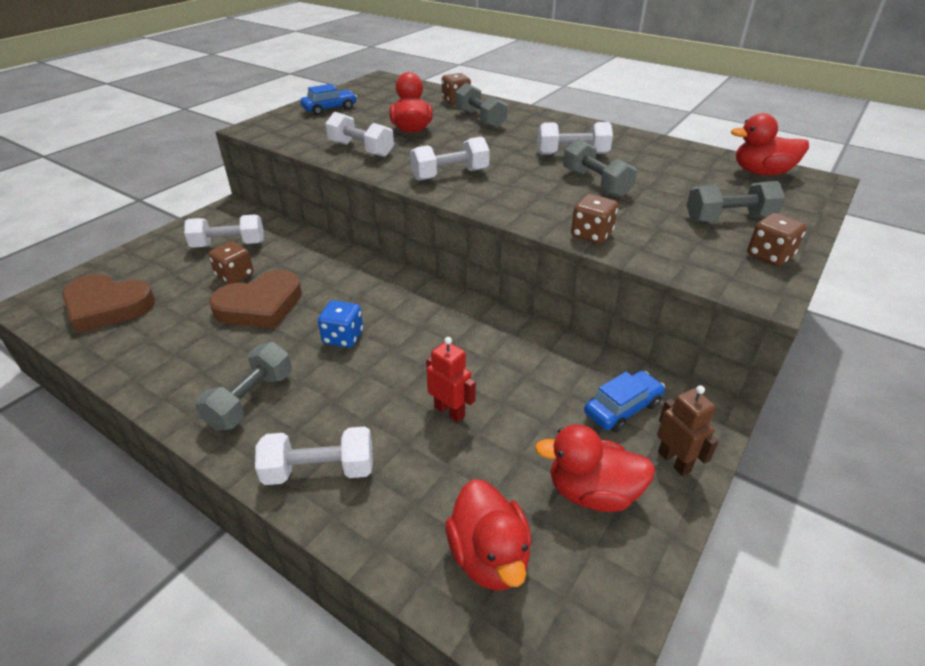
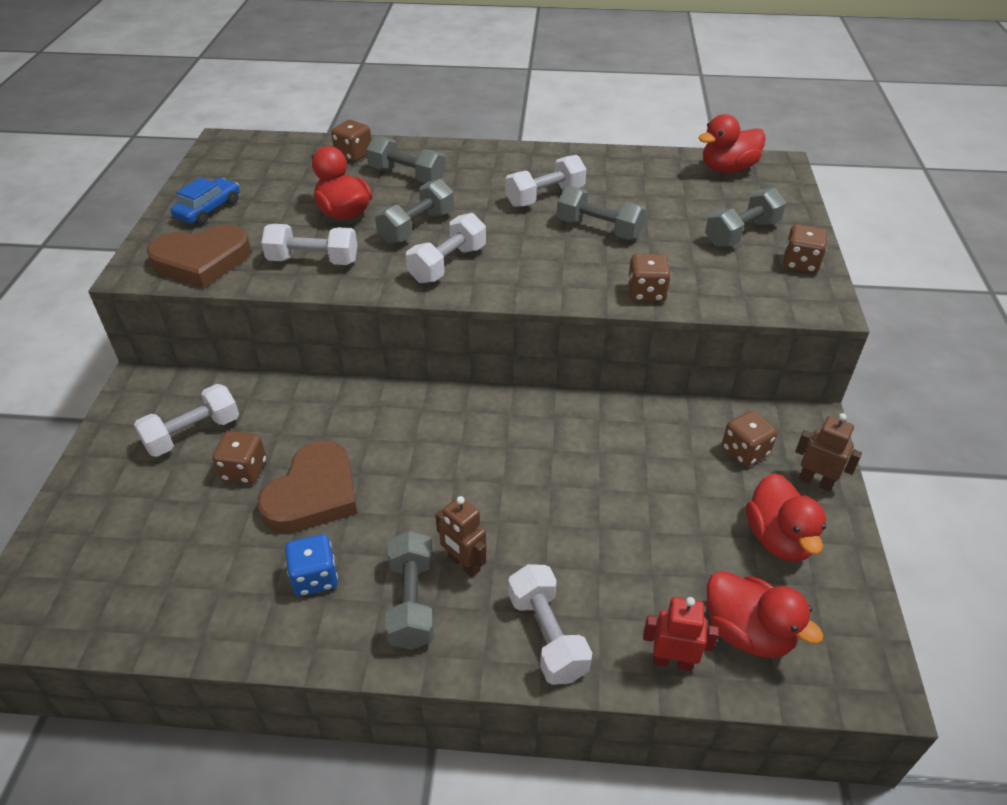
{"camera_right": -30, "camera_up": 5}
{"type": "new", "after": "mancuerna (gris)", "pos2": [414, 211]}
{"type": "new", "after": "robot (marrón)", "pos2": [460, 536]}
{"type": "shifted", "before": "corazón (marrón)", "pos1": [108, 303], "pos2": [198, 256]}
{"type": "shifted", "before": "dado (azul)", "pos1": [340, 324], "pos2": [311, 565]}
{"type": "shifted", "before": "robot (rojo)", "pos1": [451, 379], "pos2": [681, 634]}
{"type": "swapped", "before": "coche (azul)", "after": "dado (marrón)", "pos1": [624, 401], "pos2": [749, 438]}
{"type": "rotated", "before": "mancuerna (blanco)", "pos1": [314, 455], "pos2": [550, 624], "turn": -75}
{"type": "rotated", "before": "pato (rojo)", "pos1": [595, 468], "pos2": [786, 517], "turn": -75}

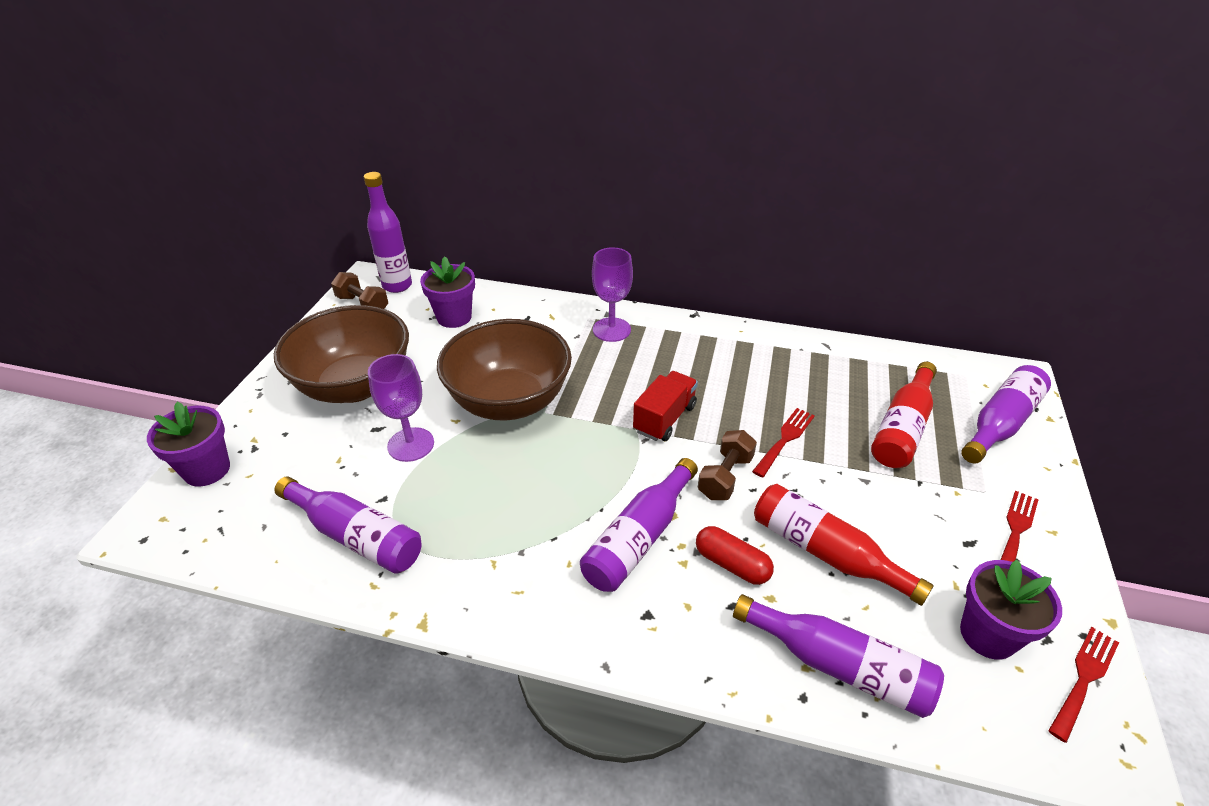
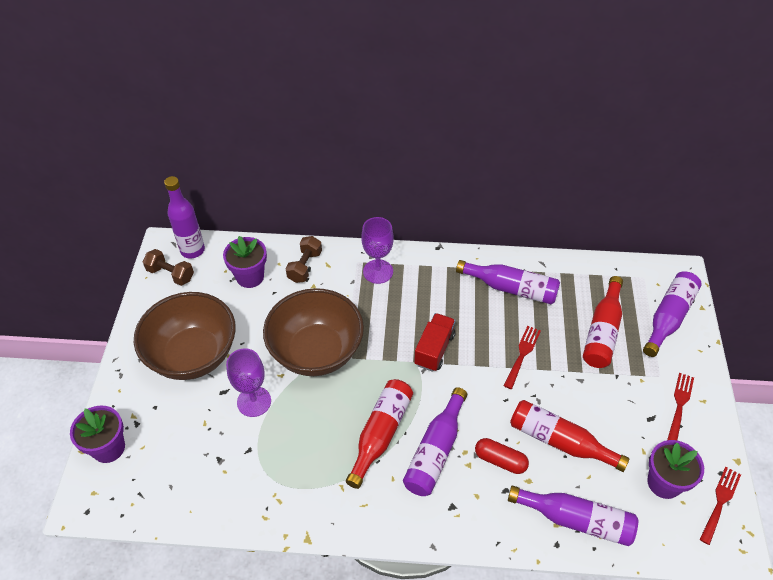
{"camera_right": -10, "camera_up": 10}
{"type": "new", "after": "botella (rojo)", "pos2": [379, 434]}
{"type": "shifted", "before": "botella (morado)", "pos1": [347, 525], "pos2": [508, 282]}
{"type": "shifted", "before": "mancuerna (marrón)", "pos1": [727, 465], "pos2": [303, 259]}

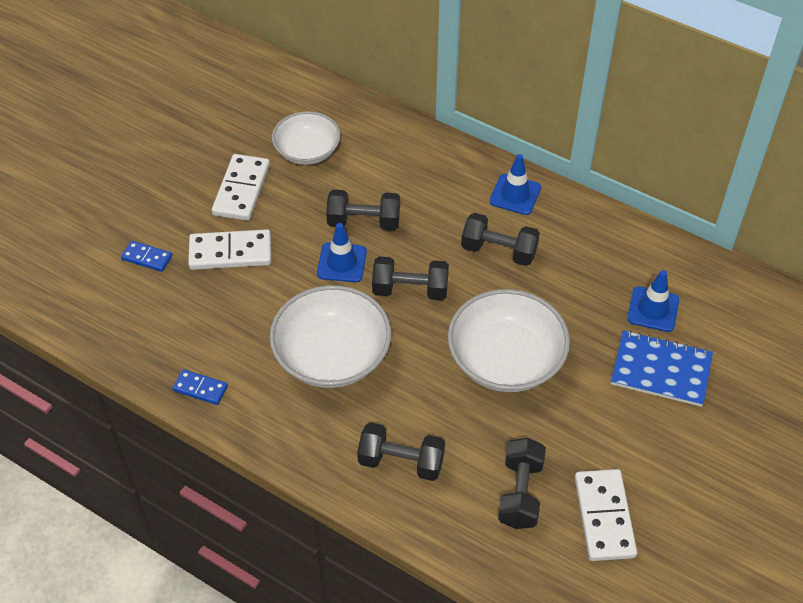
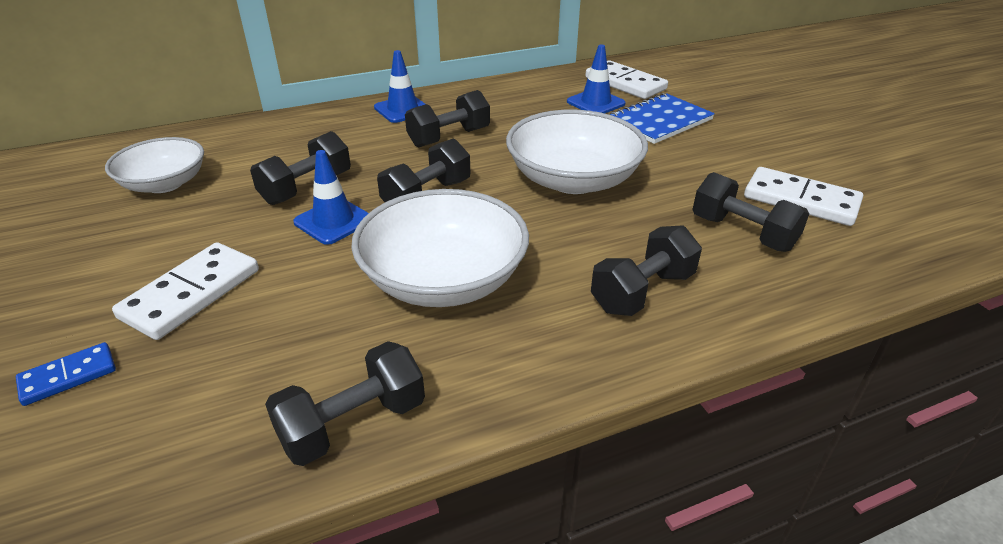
{"camera_right": -55, "camera_up": -15}
{"type": "shifted", "before": "ficha de dominó (blanco)", "pos1": [241, 187], "pos2": [626, 79]}
{"type": "swapped", "before": "ficha de dominó (azul)", "after": "mancuerna (negro)", "pos1": [200, 387], "pos2": [345, 403]}

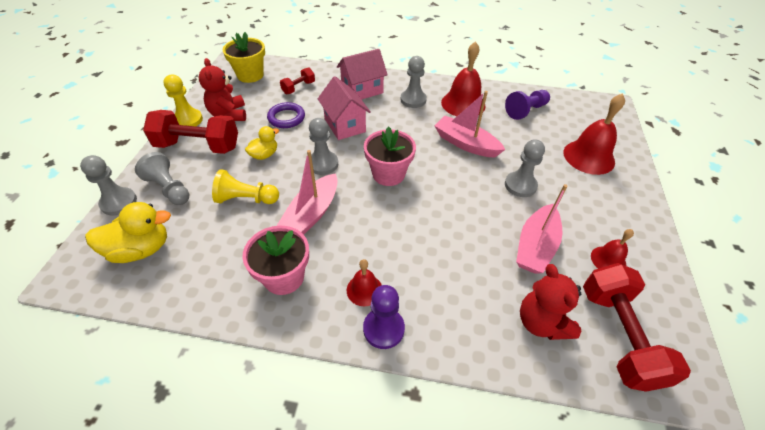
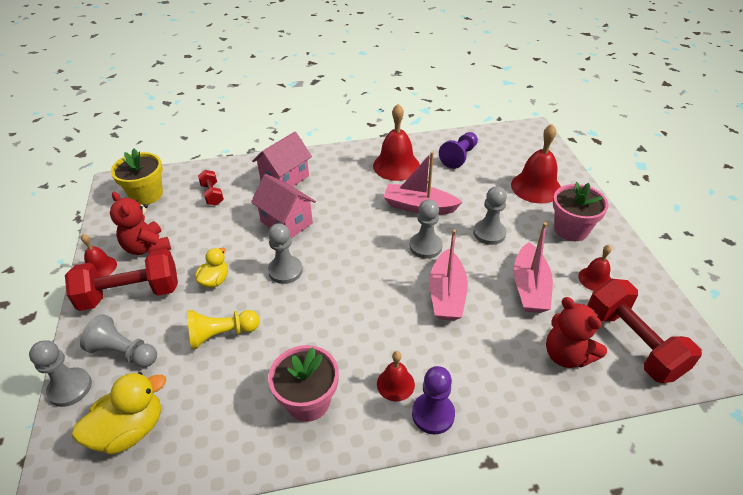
{"camera_right": -20, "camera_up": -5}
{"type": "gone", "before": "anillo (morado)", "pos1": [286, 115]}
{"type": "shifted", "before": "barco (rosa)", "pos1": [307, 192], "pos2": [448, 275]}
{"type": "shifted", "before": "maceta (rosa)", "pos1": [390, 156], "pos2": [581, 211]}
{"type": "shifted", "before": "peón (gris)", "pos1": [414, 82], "pos2": [426, 229]}
{"type": "swapped", "before": "peón (amarillo)", "after": "campana (rojo)", "pos1": [183, 100], "pos2": [99, 255]}
{"type": "rotated", "before": "mancuerna (rojo)", "pos1": [297, 80], "pos2": [211, 188], "turn": -45}

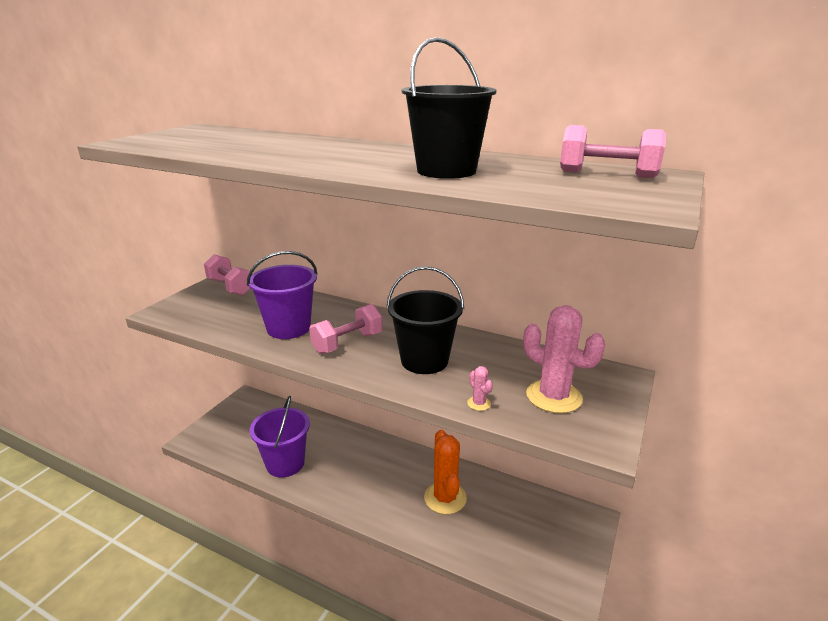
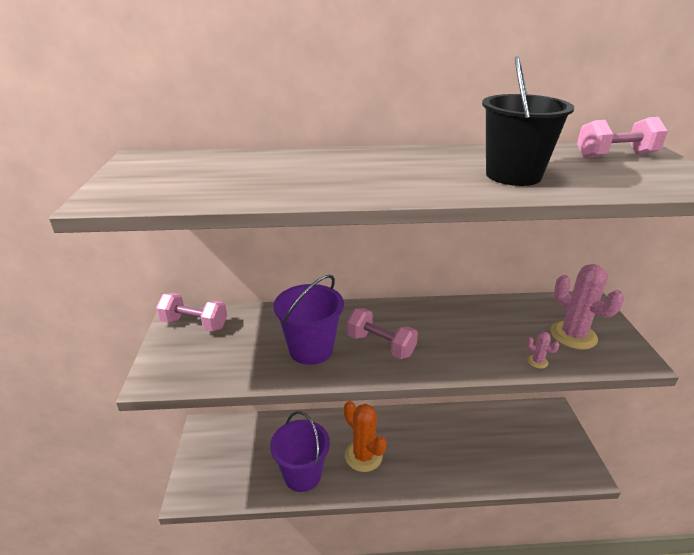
{"camera_right": -30, "camera_up": 5}
{"type": "gone", "before": "balde (negro)", "pos1": [425, 320]}
{"type": "shifted", "before": "cactus (naranja)", "pos1": [445, 472], "pos2": [365, 436]}
{"type": "rotated", "before": "mancuerna (rosa)", "pos1": [346, 329], "pos2": [382, 333], "turn": -75}
{"type": "rotated", "before": "cactus (rosa)", "pos1": [564, 359], "pos2": [587, 307], "turn": 45}

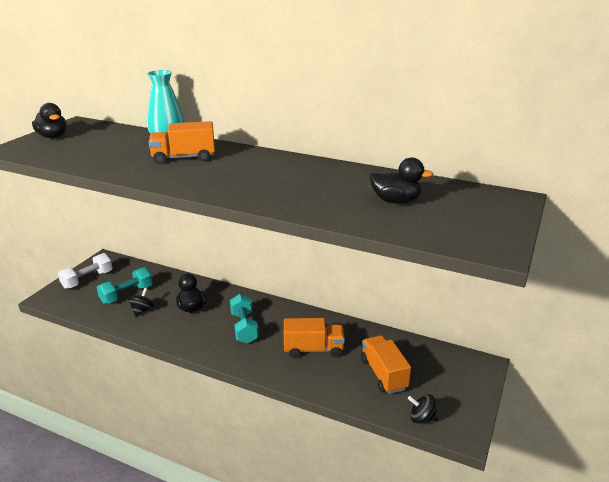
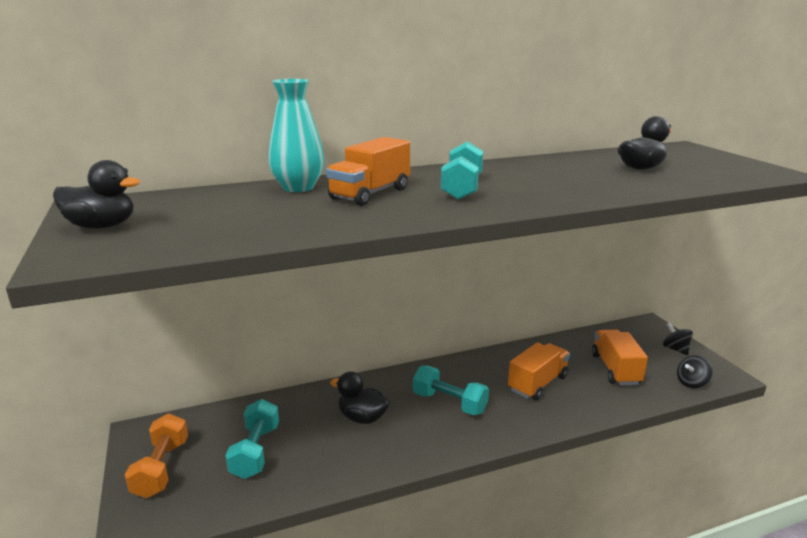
{"camera_right": -45, "camera_up": -5}
{"type": "new", "after": "mancuerna (turquesa)", "pos2": [462, 170]}
{"type": "shifted", "before": "peonza (negro)", "pos1": [141, 302], "pos2": [678, 338]}
{"type": "repainted", "before": "mancuerna (blanco)", "after": "mancuerna (naranja)", "pos1": [85, 271], "pos2": [156, 456]}
{"type": "rotated", "before": "camión (naranja)", "pos1": [386, 364], "pos2": [620, 357], "turn": 60}

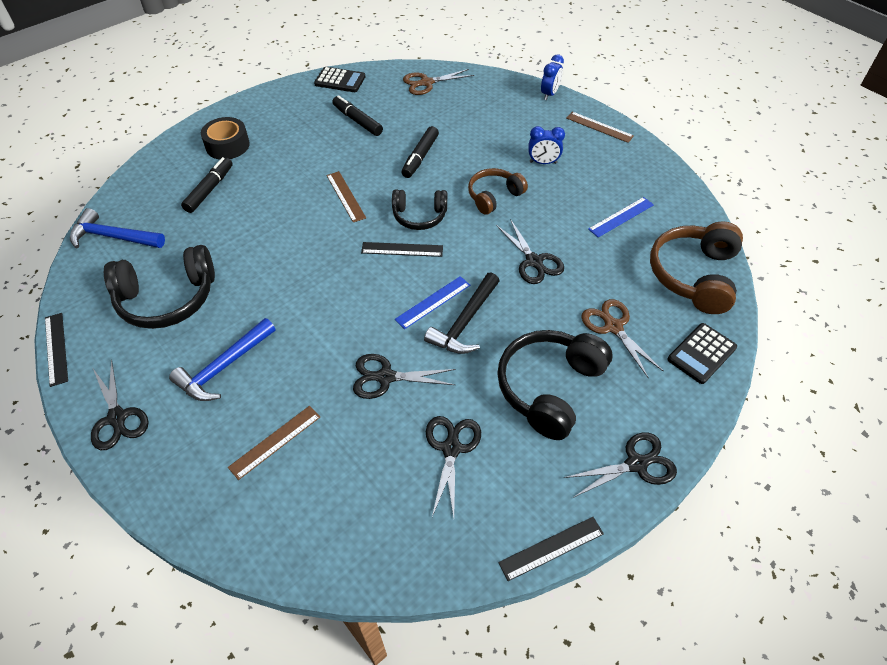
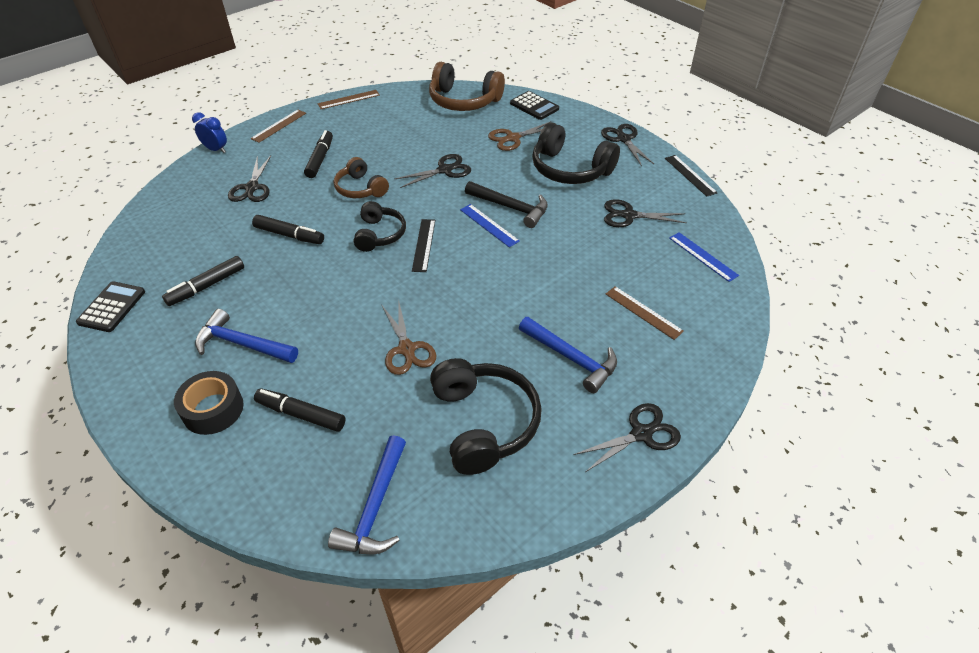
{"camera_right": -90, "camera_up": -5}
{"type": "gone", "before": "regla (negro)", "pos1": [56, 350]}
{"type": "new", "after": "martillo (azul)", "pos2": [246, 336]}
{"type": "shifted", "before": "regla (marrón)", "pos1": [346, 196], "pos2": [349, 99]}
{"type": "shifted", "before": "tijeras (negro)", "pos1": [404, 376], "pos2": [249, 179]}
{"type": "shifted", "before": "tijeras (marrón)", "pos1": [438, 82], "pos2": [409, 339]}
{"type": "shifted", "before": "regla (azul)", "pos1": [621, 217], "pos2": [704, 257]}
{"type": "swapped", "before": "despertador (azul)", "after": "rotulador (negro)", "pos1": [546, 145], "pos2": [318, 154]}

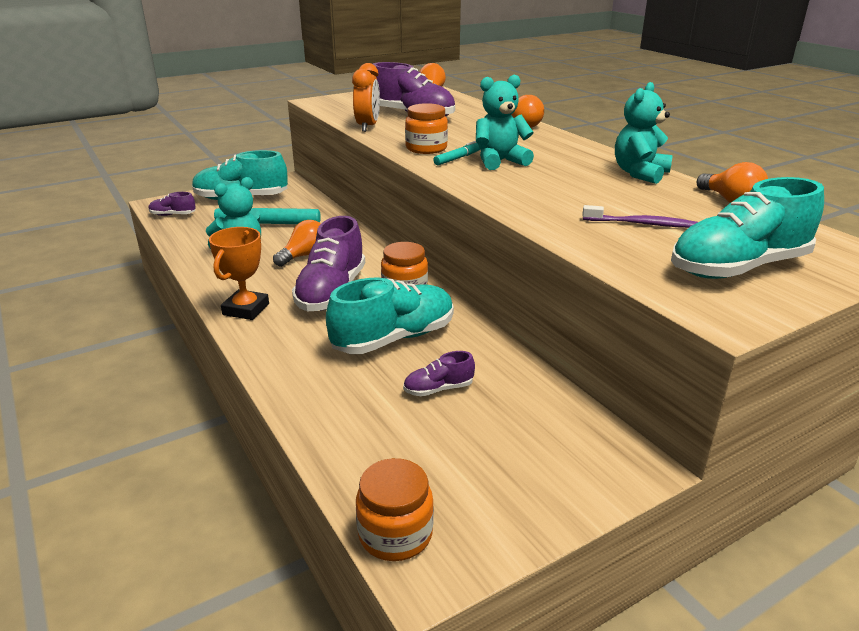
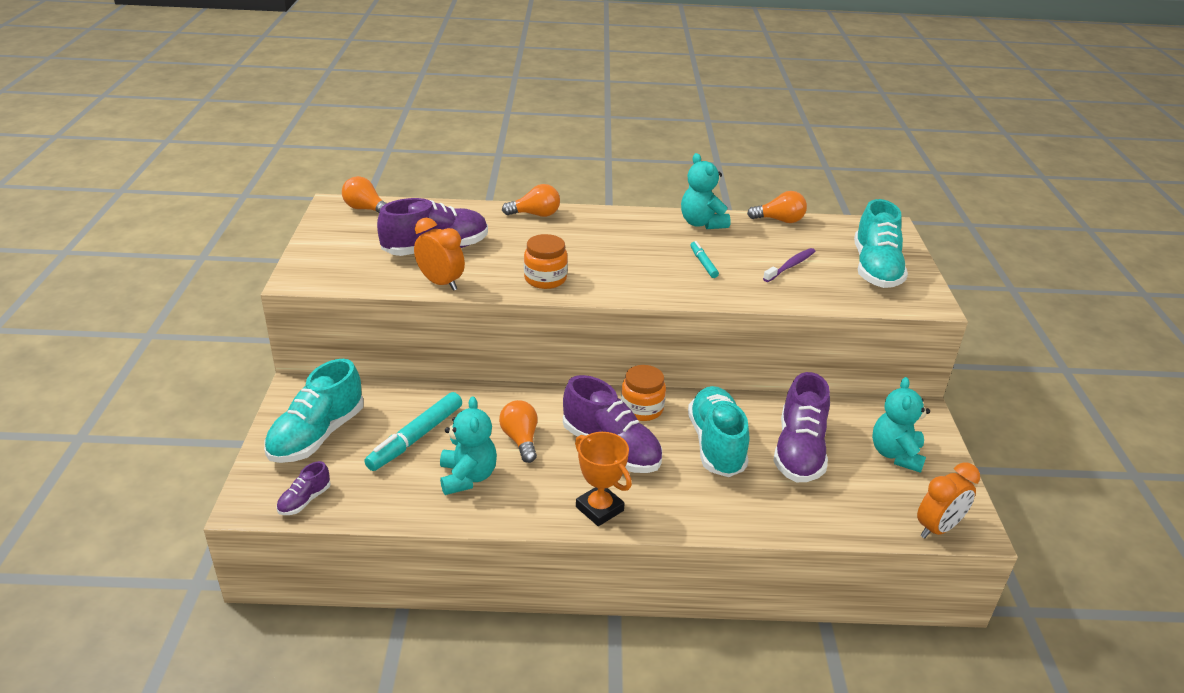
{"camera_right": -60, "camera_up": 5}
{"type": "shifted", "before": "rotulador (turquesa)", "pos1": [456, 153], "pos2": [704, 259]}
{"type": "shifted", "before": "osito (turquesa)", "pos1": [505, 122], "pos2": [901, 425]}
{"type": "swapped", "before": "tarro (naranja)", "after": "despertador (naranja)", "pos1": [395, 509], "pos2": [948, 501]}
{"type": "scaled", "before": "zapato (morado)", "pos1": [439, 373], "pos2": [801, 427], "scale": 2.1}

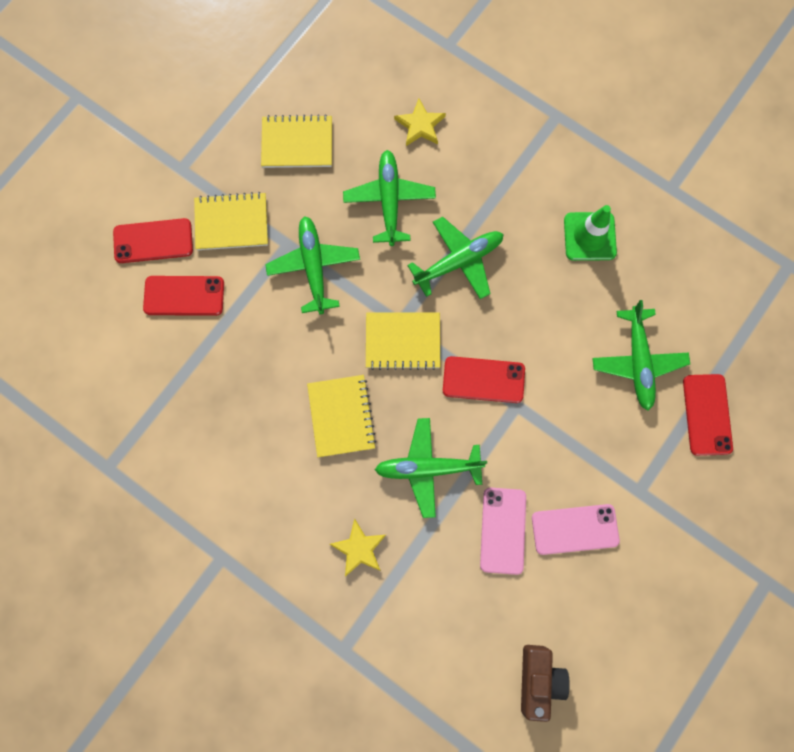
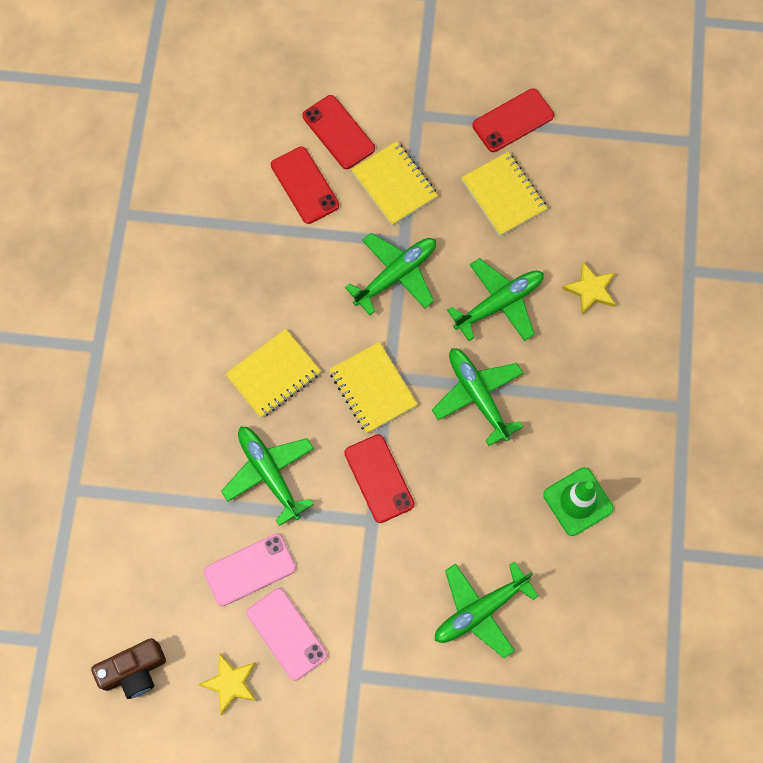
{"camera_right": 60, "camera_up": -5}
{"type": "shifted", "before": "estrella (amarillo)", "pos1": [358, 547], "pos2": [227, 684]}
{"type": "shifted", "before": "móvil (rojo)", "pos1": [708, 415], "pos2": [513, 120]}
{"type": "rotated", "before": "avión (verde)", "pos1": [455, 258], "pos2": [477, 397], "turn": -150}

